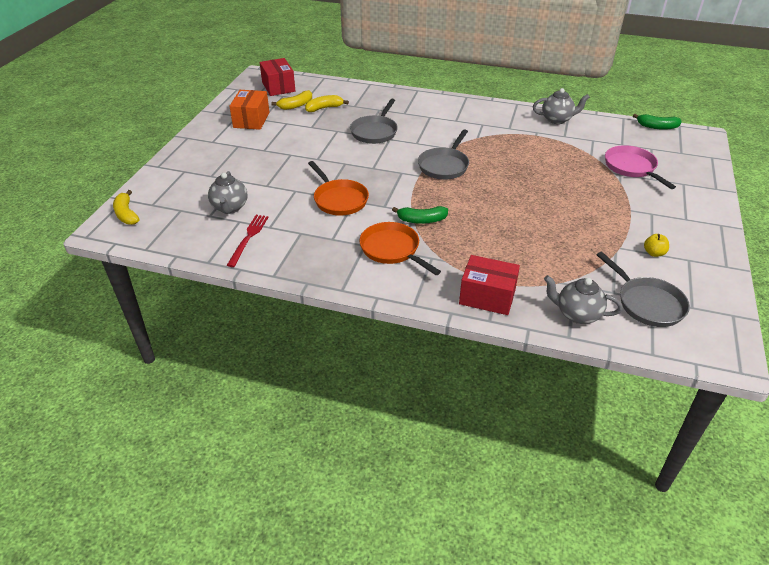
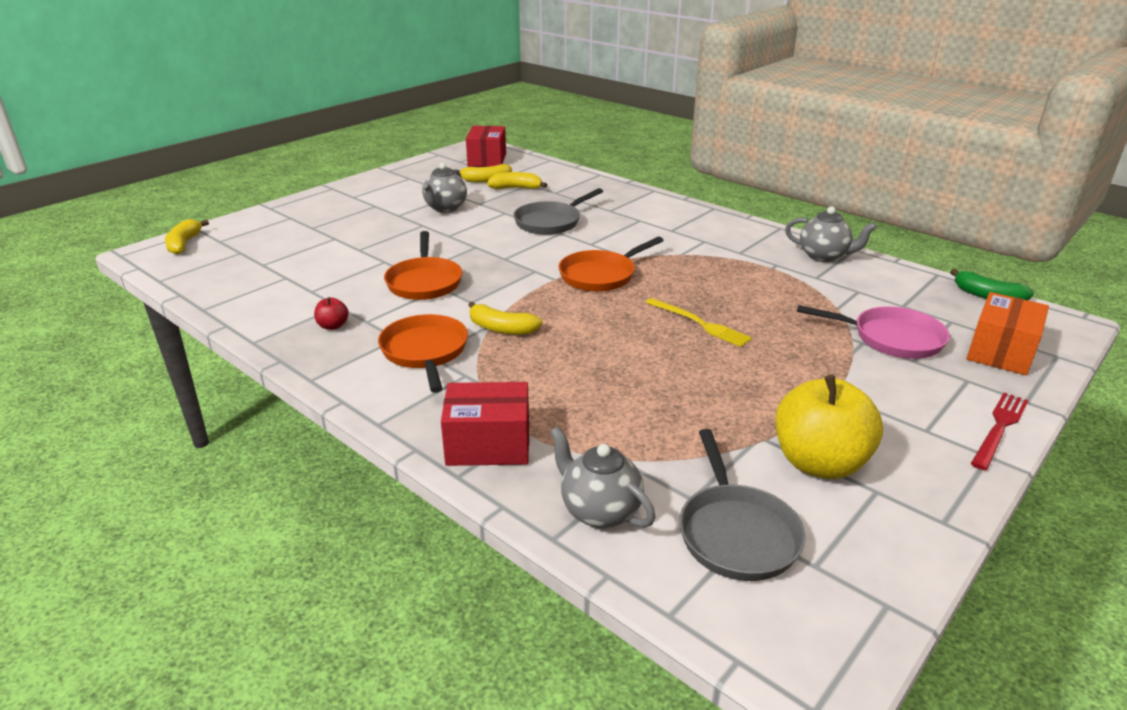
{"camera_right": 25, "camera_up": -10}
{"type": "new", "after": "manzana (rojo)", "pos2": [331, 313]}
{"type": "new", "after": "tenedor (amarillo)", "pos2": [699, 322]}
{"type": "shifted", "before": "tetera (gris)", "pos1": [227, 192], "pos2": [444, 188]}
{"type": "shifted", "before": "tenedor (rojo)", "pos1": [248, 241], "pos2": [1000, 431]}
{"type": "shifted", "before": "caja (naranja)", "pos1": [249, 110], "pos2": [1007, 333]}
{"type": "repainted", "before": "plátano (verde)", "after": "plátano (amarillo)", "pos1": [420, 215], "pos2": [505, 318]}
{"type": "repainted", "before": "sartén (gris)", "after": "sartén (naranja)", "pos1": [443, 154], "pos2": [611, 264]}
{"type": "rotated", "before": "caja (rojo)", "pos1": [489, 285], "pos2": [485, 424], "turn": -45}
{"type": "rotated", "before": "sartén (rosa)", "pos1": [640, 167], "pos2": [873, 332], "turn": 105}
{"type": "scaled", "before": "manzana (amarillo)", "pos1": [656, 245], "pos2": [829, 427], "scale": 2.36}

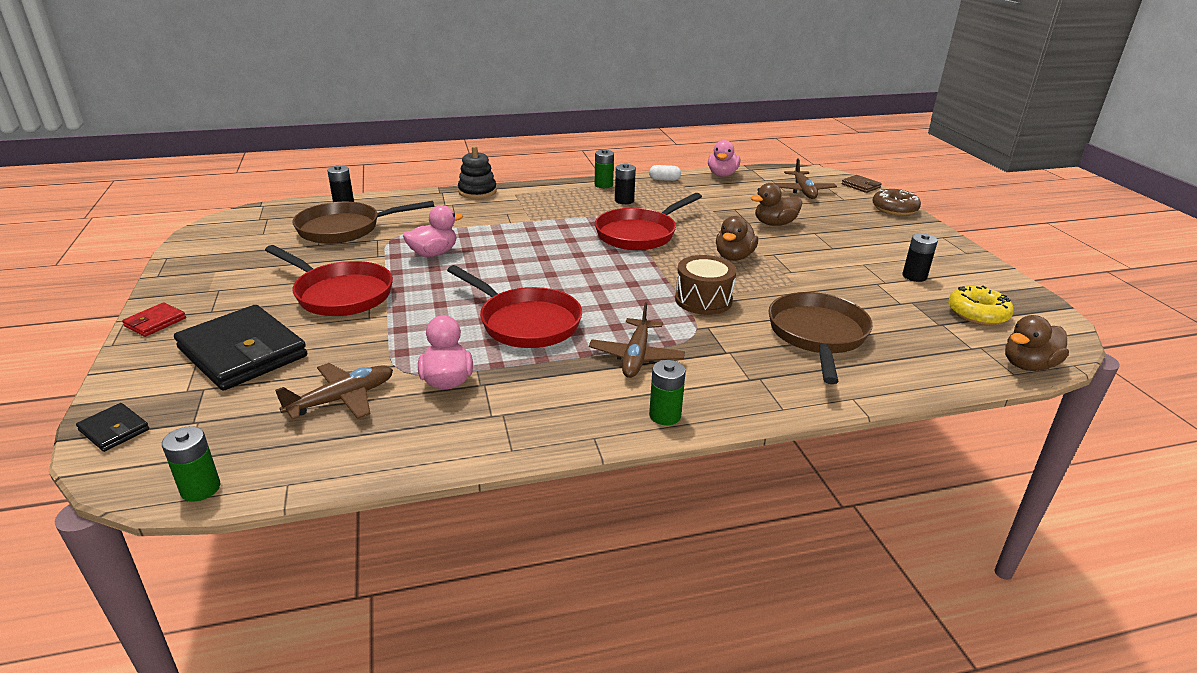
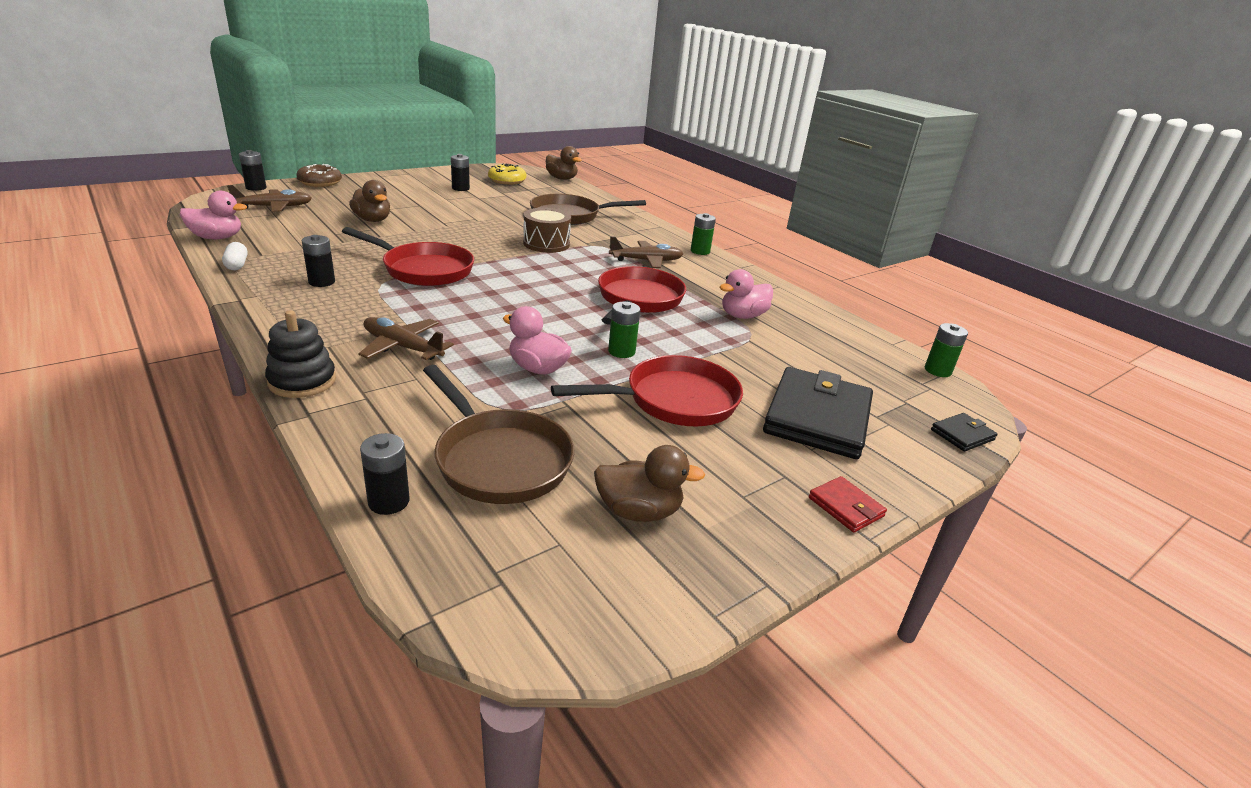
{"camera_right": -115, "camera_up": 0}
{"type": "shifted", "before": "avión (marrón)", "pos1": [334, 391], "pos2": [406, 338]}
{"type": "shifted", "before": "pila (verde)", "pos1": [604, 168], "pos2": [624, 330]}
{"type": "shifted", "before": "pato (marrón)", "pos1": [737, 238], "pos2": [649, 483]}
{"type": "swapped", "before": "cartera (marrón)", "after": "pila (negro)", "pos1": [862, 184], "pos2": [252, 170]}
{"type": "rotated", "before": "cartera (negro)", "pos1": [112, 427], "pos2": [964, 432], "turn": 45}
{"type": "rotated", "before": "cartera (rojo)", "pos1": [154, 319], "pos2": [848, 504], "turn": 45}
{"type": "rotated", "before": "sartén (rojo)", "pos1": [329, 280], "pos2": [647, 390], "turn": 60}

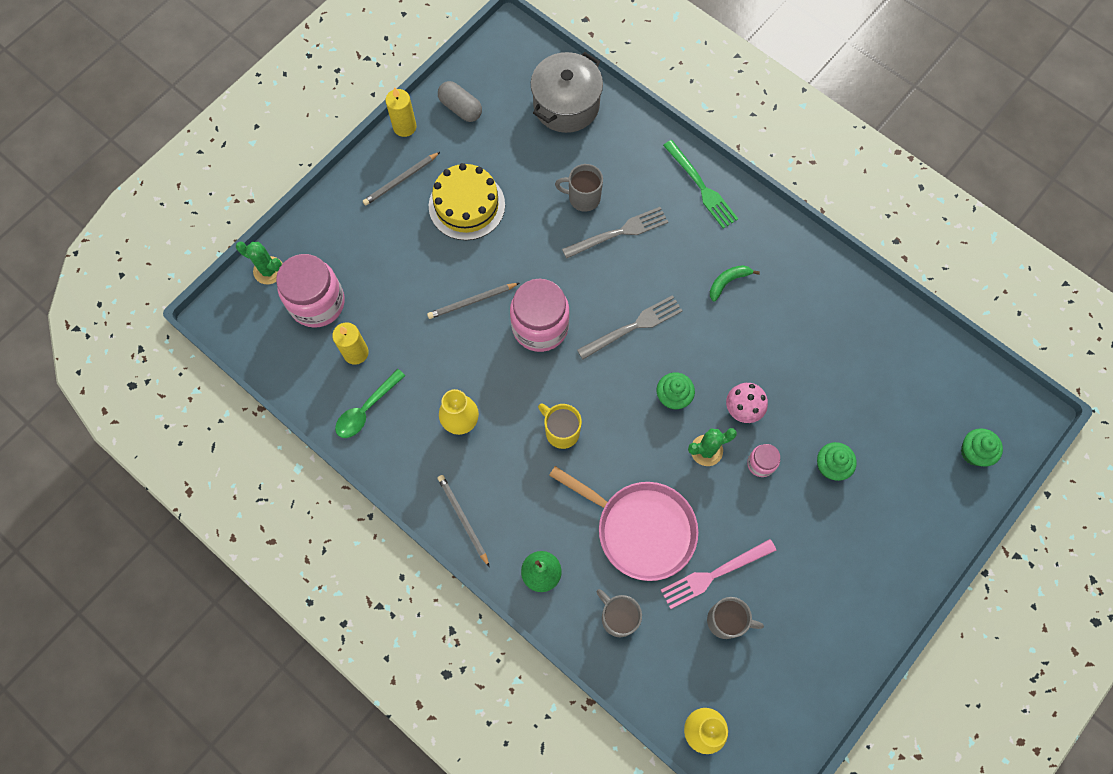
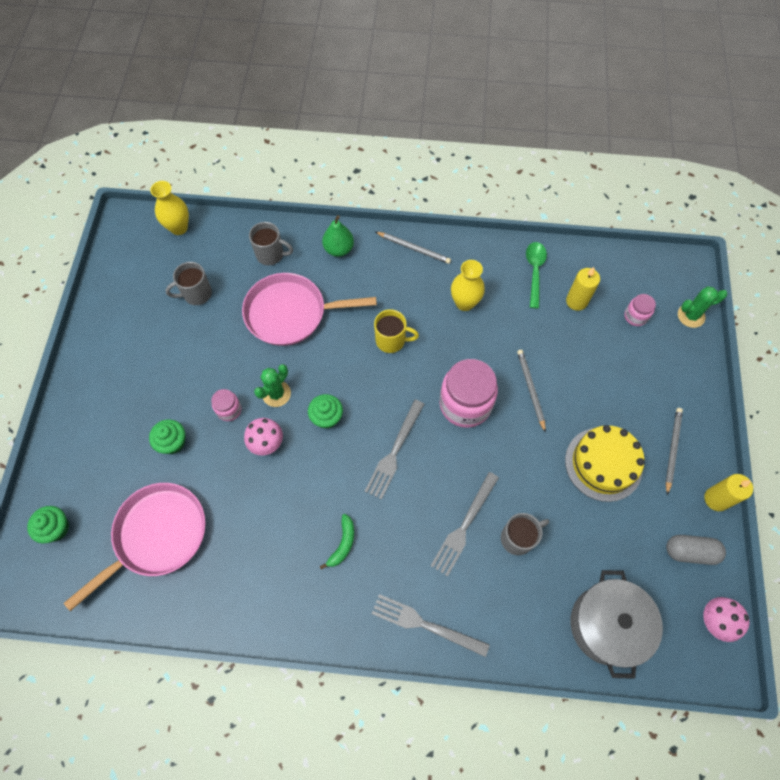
{"camera_right": 145, "camera_up": -5}
{"type": "gone", "before": "tenedor (rosa)", "pos1": [718, 574]}
{"type": "new", "after": "sartén (rosa)", "pos2": [135, 547]}
{"type": "new", "after": "seta (rosa)", "pos2": [726, 619]}
{"type": "repainted", "before": "tenedor (verde)", "after": "tenedor (gris)", "pos1": [700, 184], "pos2": [431, 625]}
{"type": "rotated", "before": "lápiz (gris)", "pos1": [473, 301], "pos2": [531, 391], "turn": -45}
{"type": "scaled", "before": "tarro (rosa)", "pos1": [310, 291], "pos2": [640, 310], "scale": 0.48}

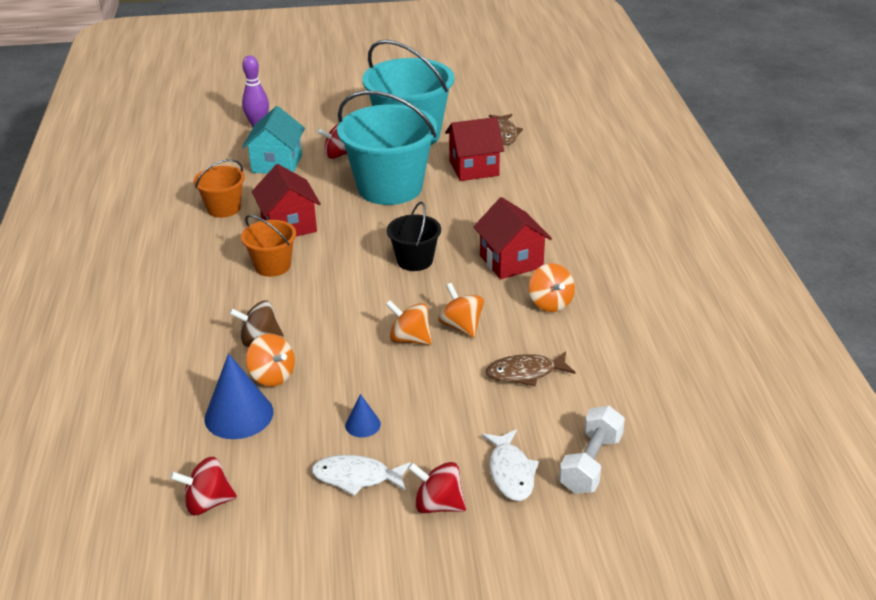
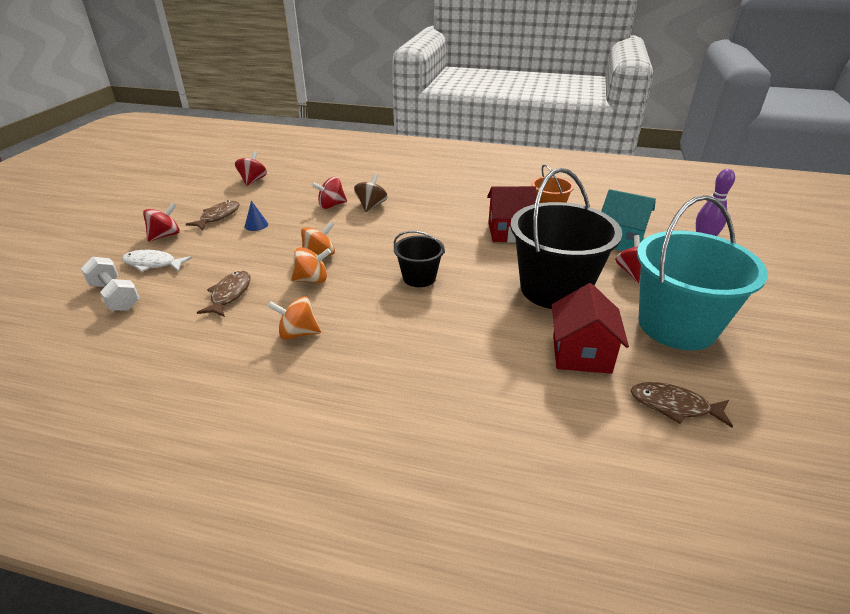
{"camera_right": 110, "camera_up": 0}
{"type": "gone", "before": "cono (azul)", "pos1": [239, 396]}
{"type": "gone", "before": "balde (naranja)", "pos1": [268, 246]}
{"type": "gone", "before": "casa (rojo)", "pos1": [513, 238]}
{"type": "repainted", "before": "peonza (naranja)", "after": "peonza (rojo)", "pos1": [270, 360], "pos2": [329, 193]}
{"type": "repainted", "before": "pez (blanco)", "after": "pez (marrón)", "pos1": [361, 475], "pos2": [212, 215]}
{"type": "repainted", "before": "balde (turquesa)", "after": "balde (negro)", "pos1": [387, 148], "pos2": [566, 238]}

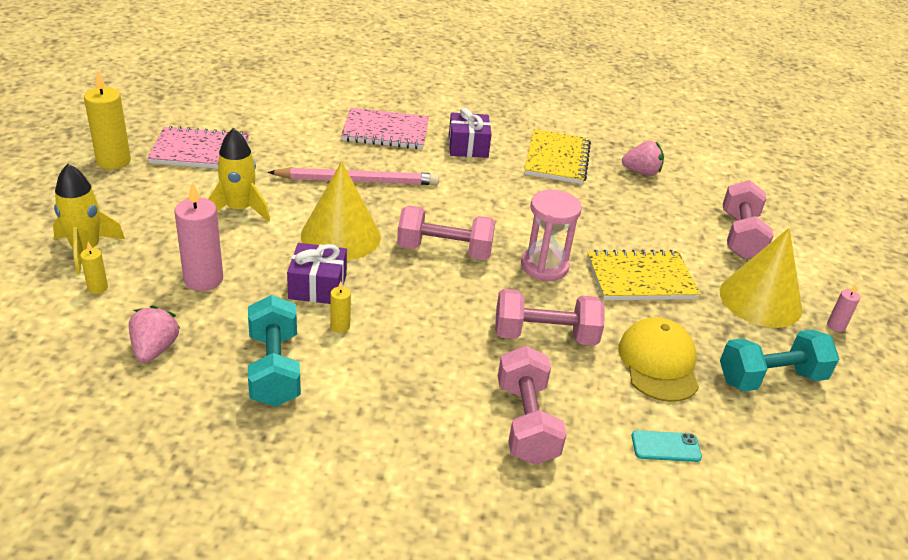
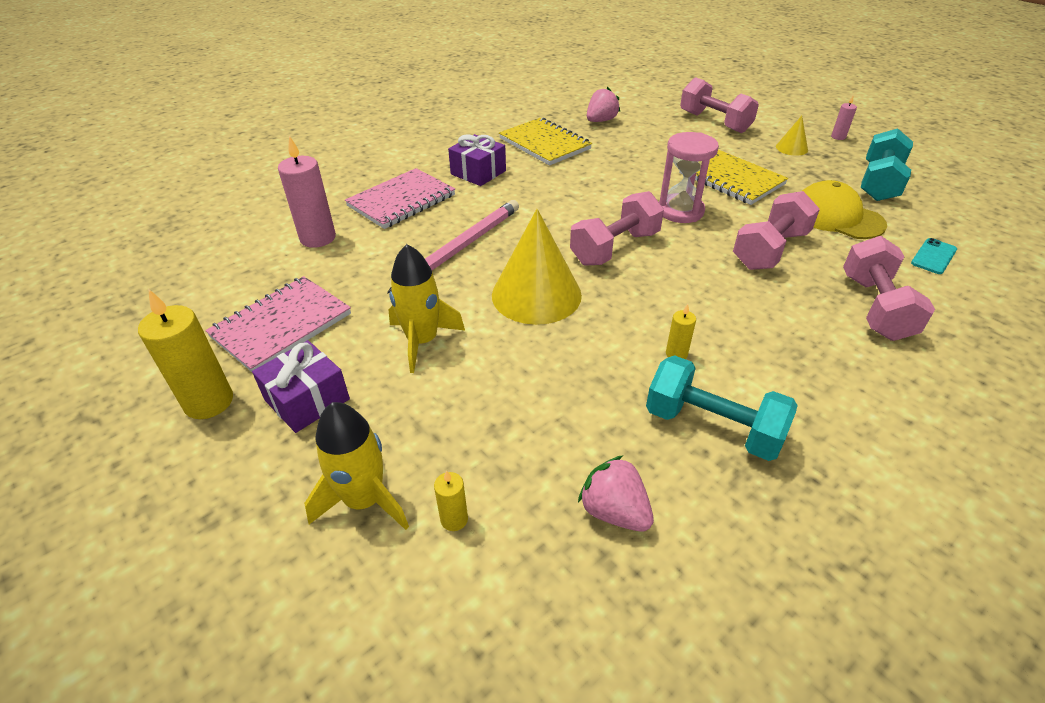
{"camera_right": -45, "camera_up": 5}
{"type": "shifted", "before": "vela (rosa)", "pos1": [198, 236], "pos2": [307, 191]}
{"type": "shifted", "before": "regalo (morado)", "pos1": [317, 273], "pos2": [301, 386]}
{"type": "rotated", "before": "mancuerna (rosa)", "pos1": [532, 405], "pos2": [889, 288], "turn": 60}
{"type": "rotated", "before": "cuaderno (amarillo)", "pos1": [643, 275], "pos2": [733, 177], "turn": -75}
{"type": "scaled", "before": "cono (amarillo)", "pos1": [761, 278], "pos2": [792, 136], "scale": 0.47}

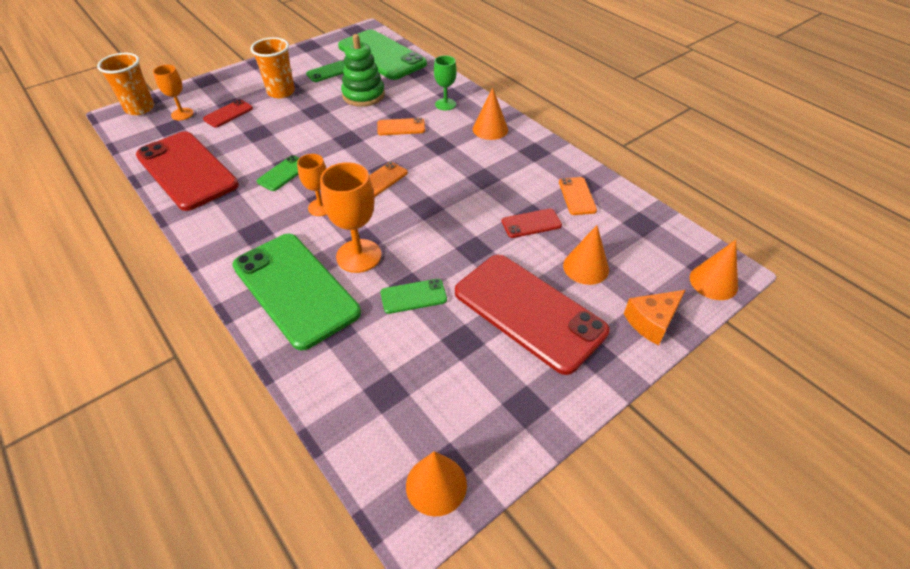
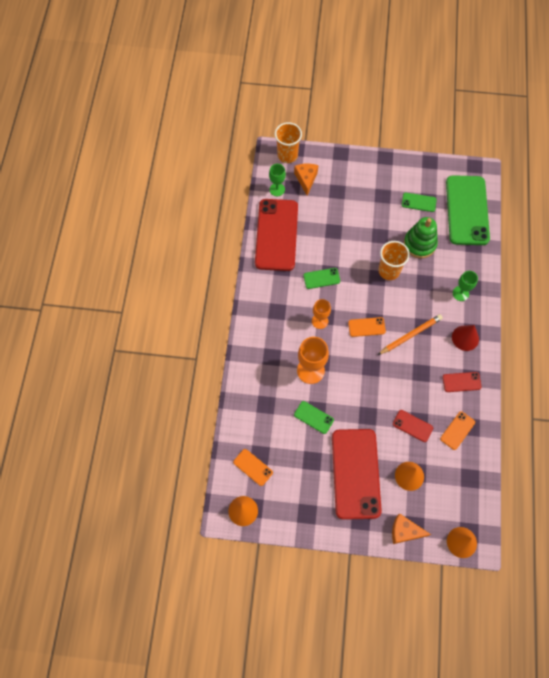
{"camera_right": 45, "camera_up": 20}
{"type": "gone", "before": "móvil (verde)", "pos1": [296, 292]}
{"type": "new", "after": "copa (verde)", "pos2": [277, 180]}
{"type": "new", "after": "lápiz (naranja)", "pos2": [410, 334]}
{"type": "shifted", "before": "móvil (rojo)", "pos1": [228, 113], "pos2": [462, 382]}
{"type": "shifted", "before": "vaso (naranja)", "pos1": [272, 67], "pos2": [394, 260]}
{"type": "shifted", "before": "móvil (naranja)", "pos1": [401, 126], "pos2": [253, 467]}
{"type": "swapped", "before": "copa (naranja)", "after": "queso (naranja)", "pos1": [173, 92], "pos2": [306, 179]}
{"type": "repainted", "before": "cono (naranja)", "after": "cono (rojo)", "pos1": [490, 114], "pos2": [465, 338]}

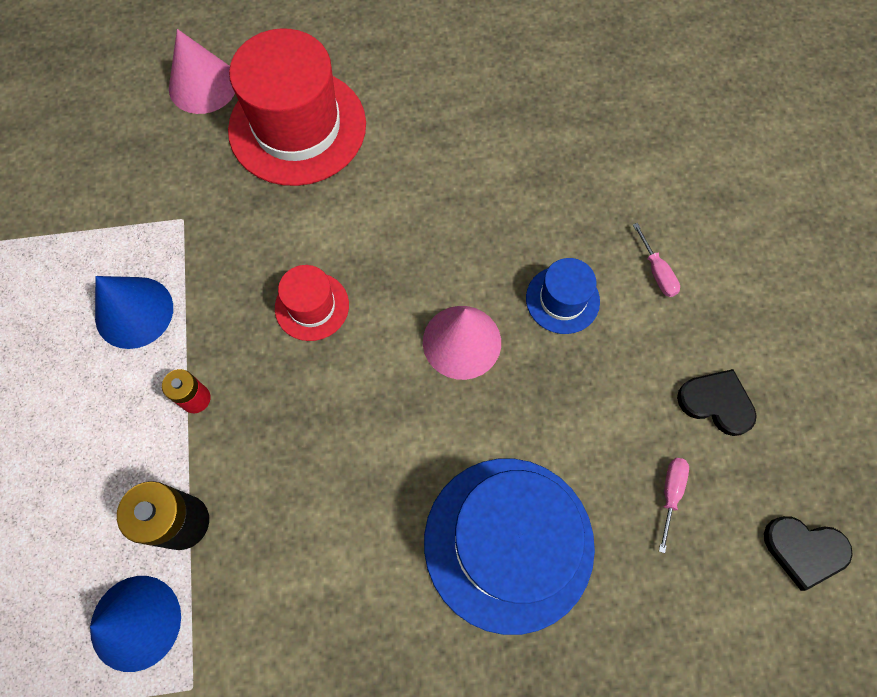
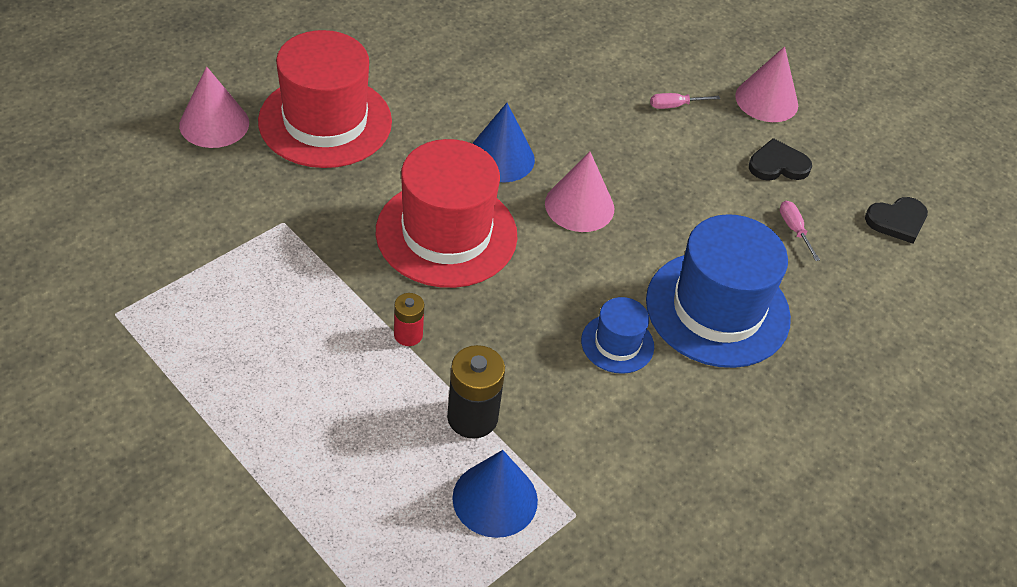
{"camera_right": -40, "camera_up": -20}
{"type": "new", "after": "cono (rosa)", "pos2": [766, 84]}
{"type": "shifted", "before": "cono (azul)", "pos1": [134, 312], "pos2": [503, 142]}
{"type": "shifted", "before": "sombrero (azul)", "pos1": [563, 296], "pos2": [617, 335]}
{"type": "rotated", "before": "destornillador (rosa)", "pos1": [656, 260], "pos2": [685, 101], "turn": 135}
{"type": "scaled", "before": "sombrero (rojo)", "pos1": [312, 303], "pos2": [447, 213], "scale": 2.04}

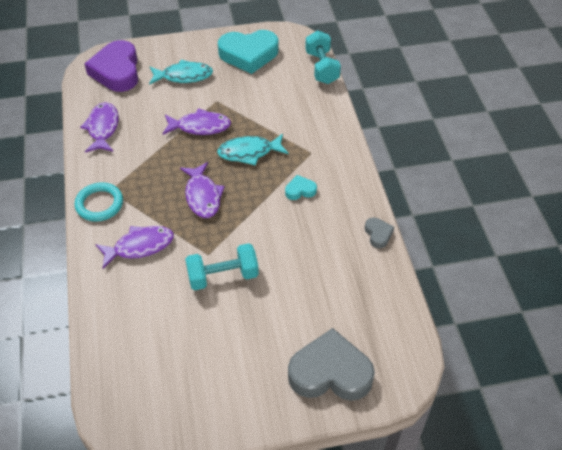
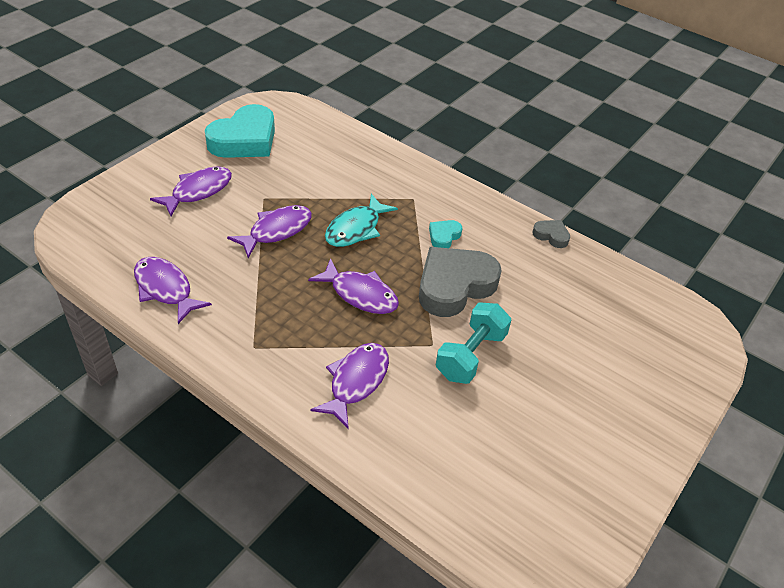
{"camera_right": -45, "camera_up": -5}
{"type": "gone", "before": "anillo (turquesa)", "pos1": [99, 202]}
{"type": "gone", "before": "corazón (morado)", "pos1": [111, 66]}
{"type": "gone", "before": "mancuerna (turquesa)", "pos1": [323, 57]}
{"type": "shifted", "before": "corazón (gris)", "pos1": [331, 364], "pos2": [460, 282]}
{"type": "repainted", "before": "pez (turquesa)", "after": "pez (morado)", "pos1": [181, 72], "pos2": [191, 191]}

